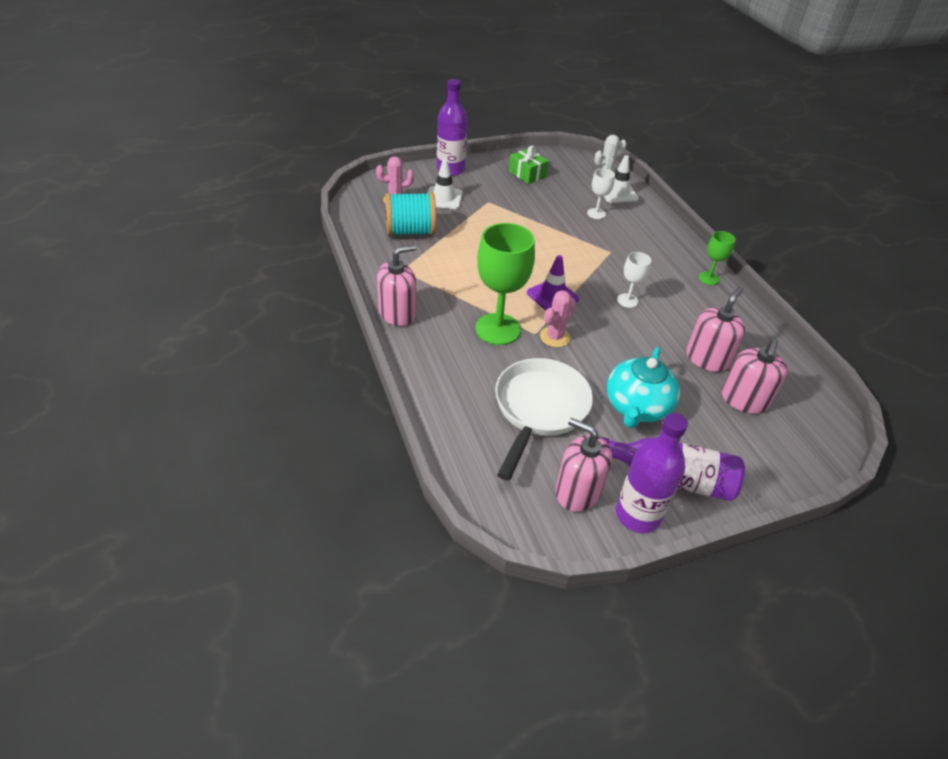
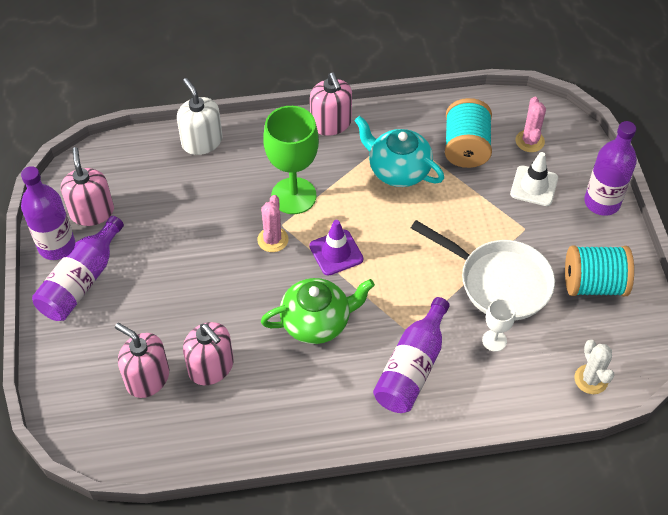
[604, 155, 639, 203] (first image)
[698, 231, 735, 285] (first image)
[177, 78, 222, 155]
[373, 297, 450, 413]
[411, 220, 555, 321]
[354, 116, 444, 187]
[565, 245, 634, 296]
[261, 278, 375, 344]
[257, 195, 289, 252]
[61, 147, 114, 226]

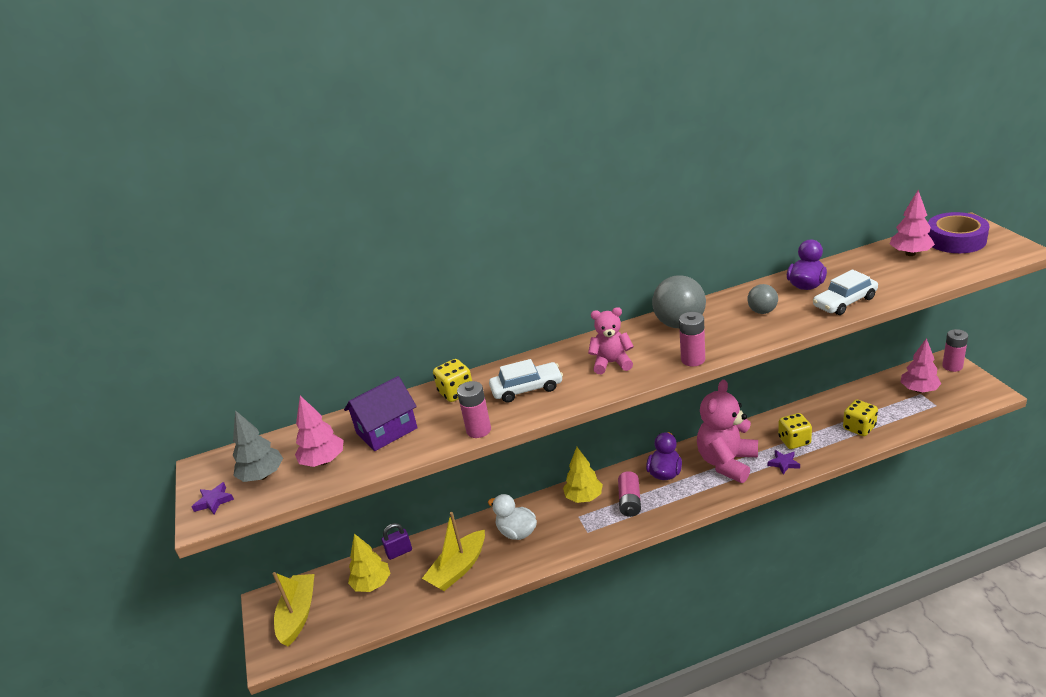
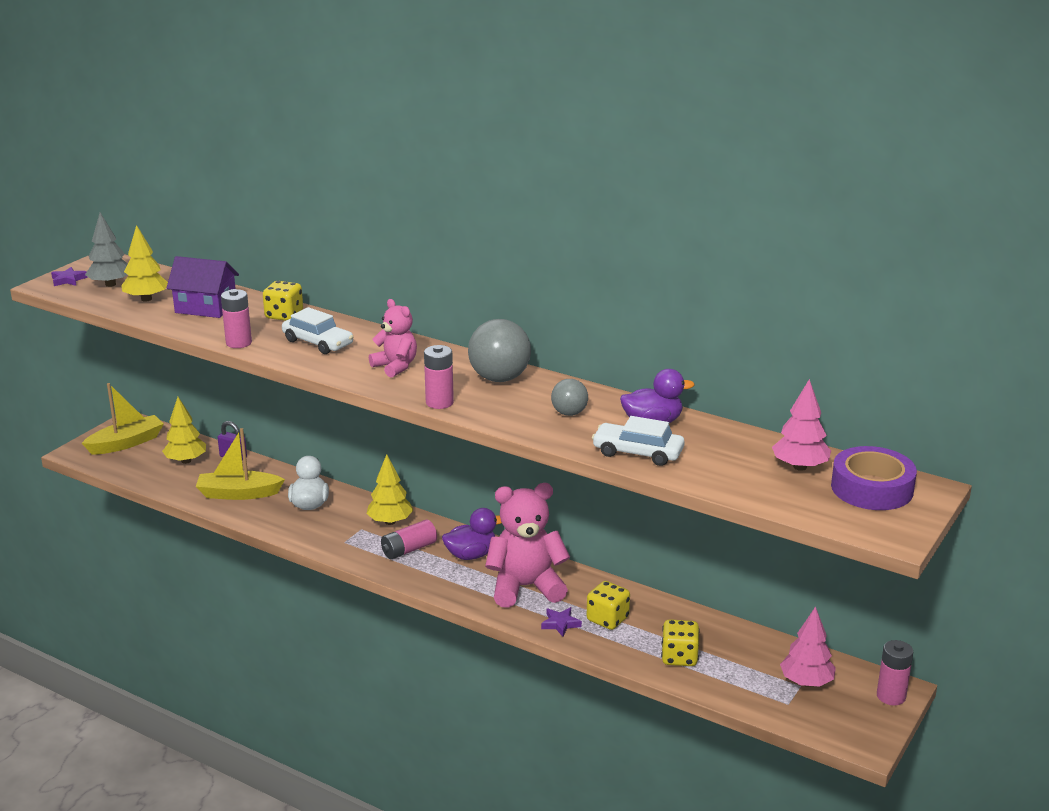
[121, 225, 168, 301]

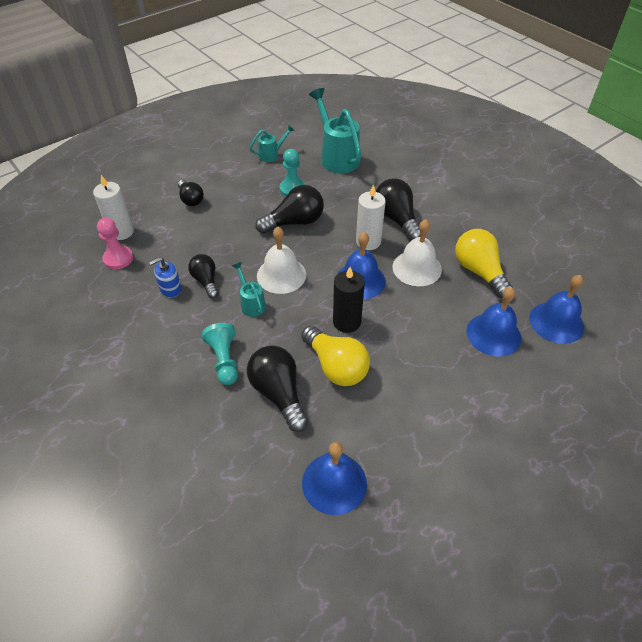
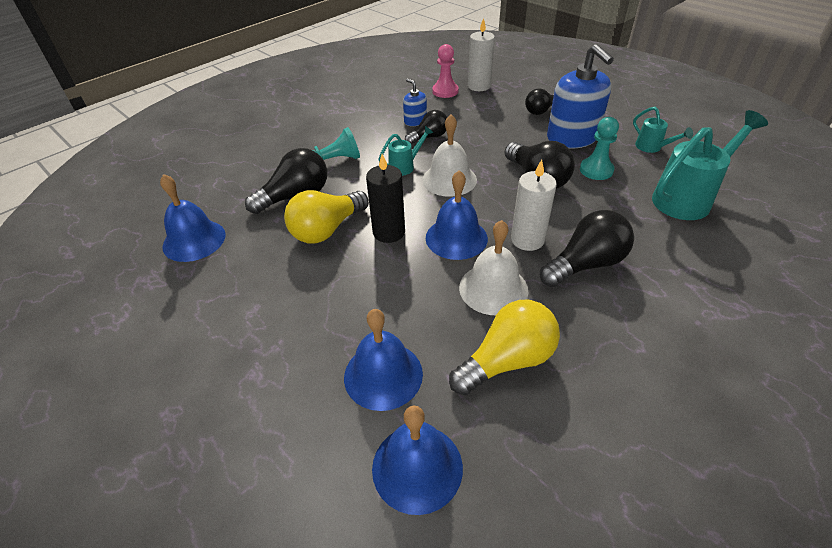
[547, 44, 614, 149]

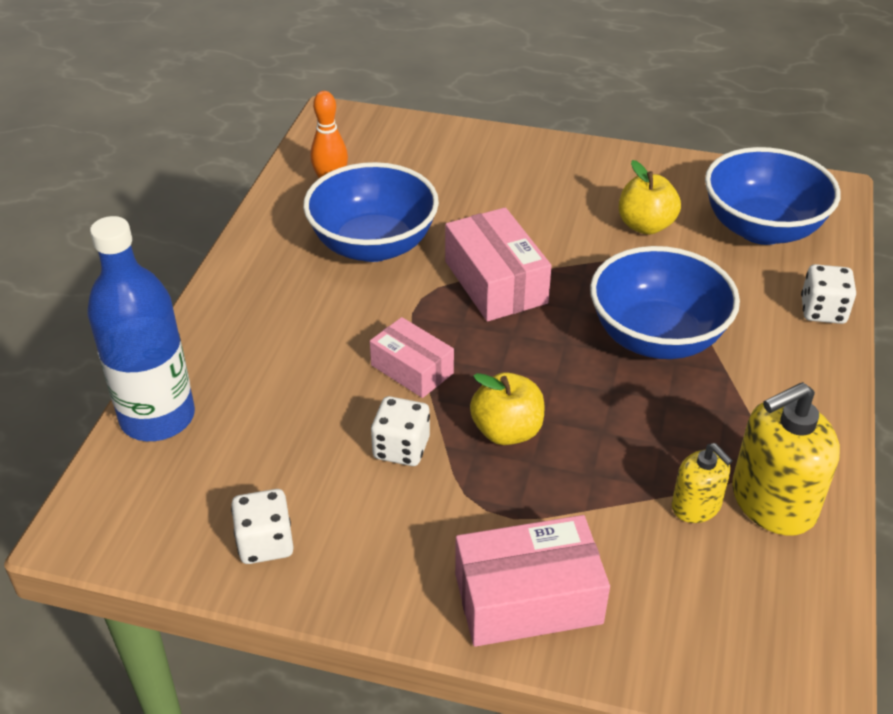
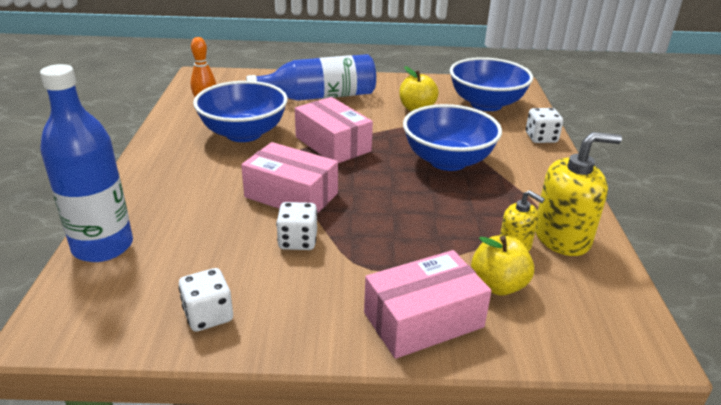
[246, 54, 376, 101]
[471, 235, 534, 295]
[536, 132, 622, 256]
[241, 142, 338, 213]

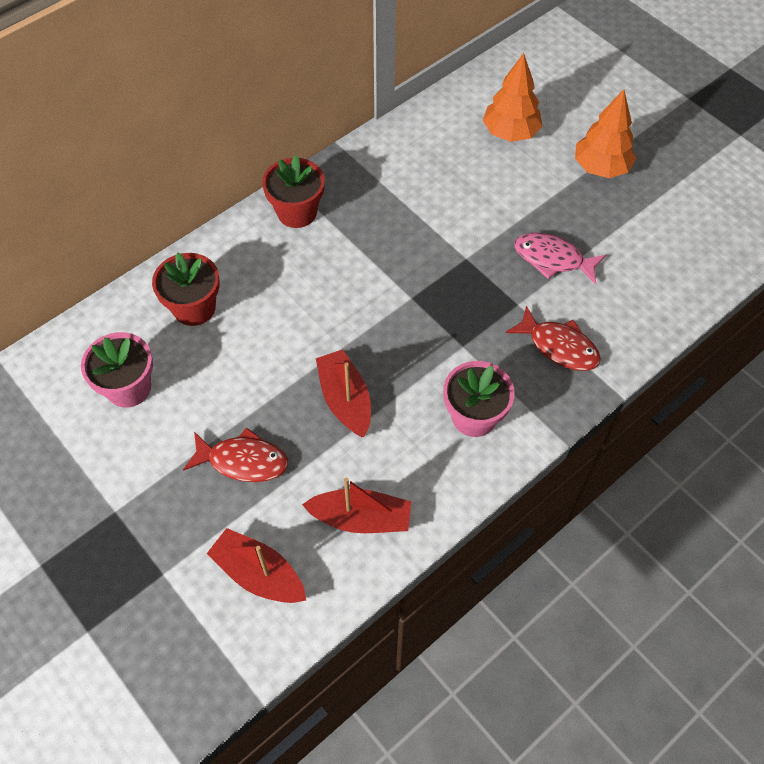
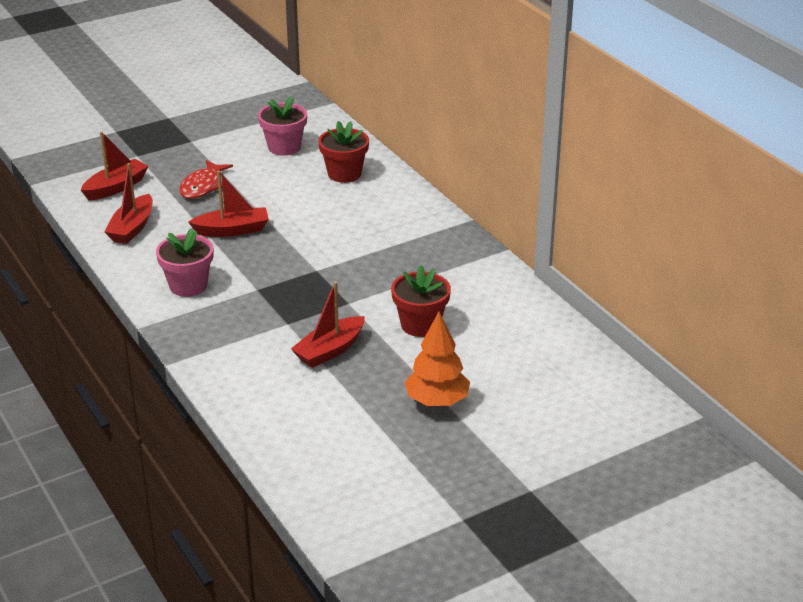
[483, 53, 542, 142] (first image)
[506, 305, 601, 371] (first image)
[391, 265, 451, 337]
[291, 281, 365, 368]

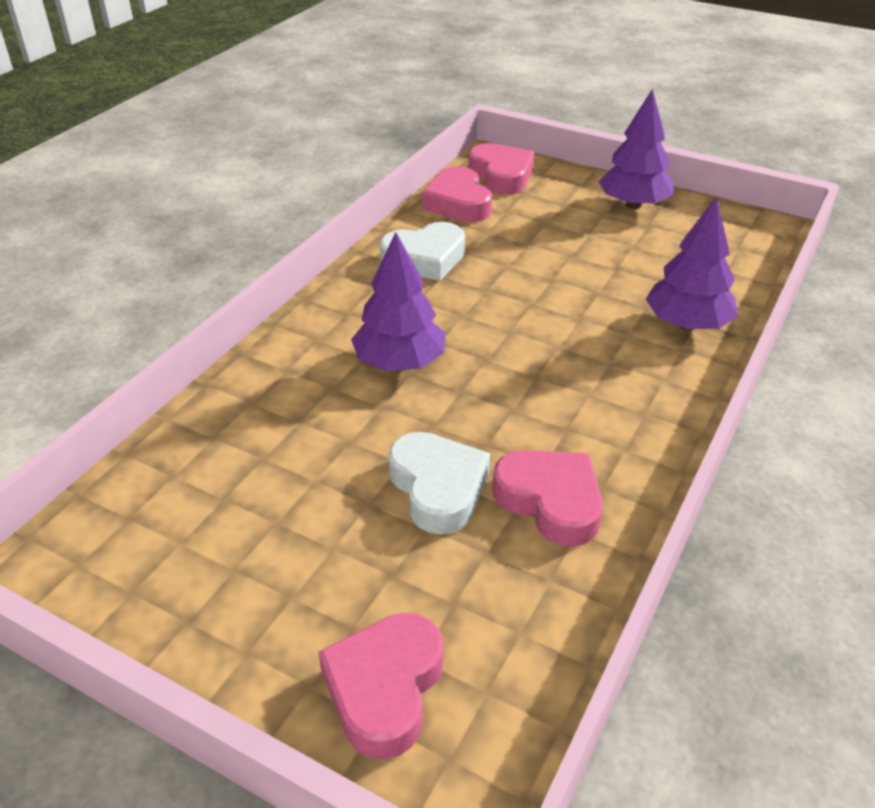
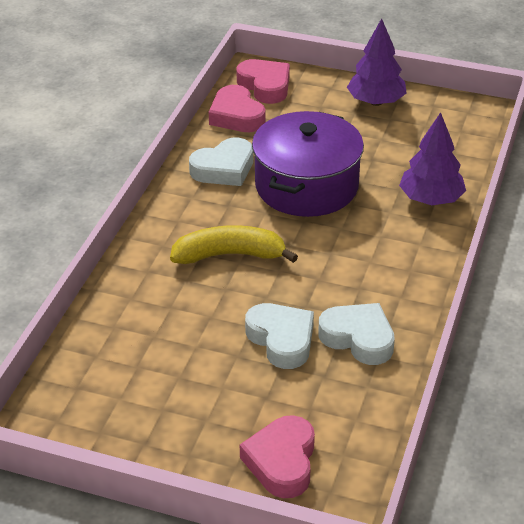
[252, 111, 364, 217]
[170, 225, 298, 264]
[318, 303, 395, 365]

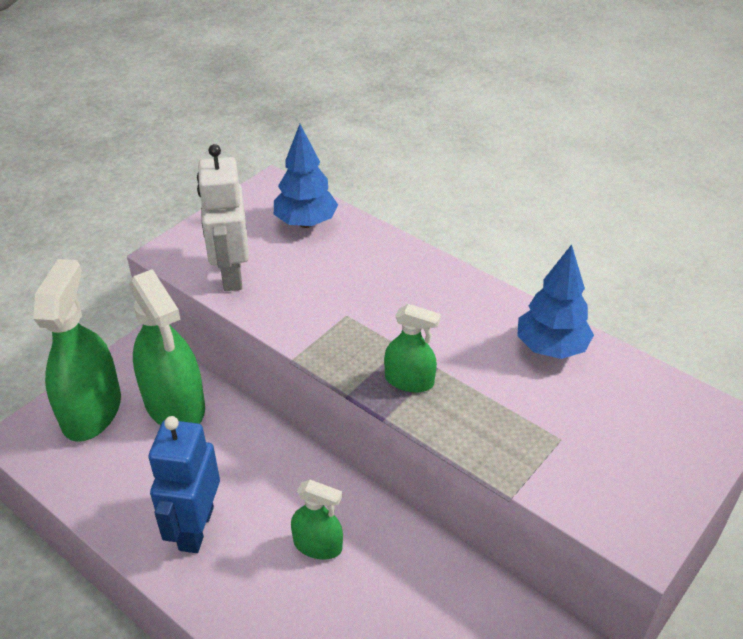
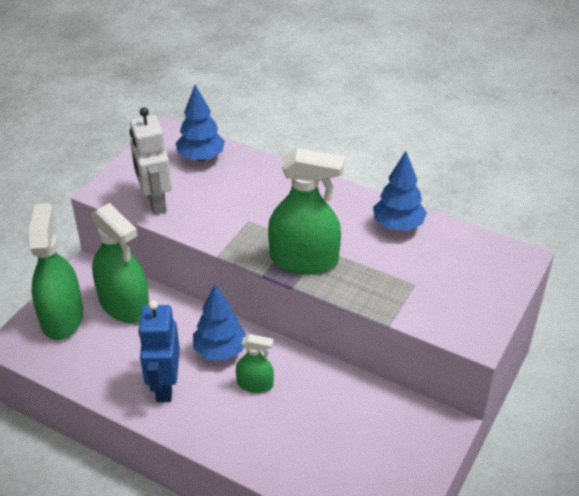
[193, 284, 246, 360]
[268, 148, 345, 274]

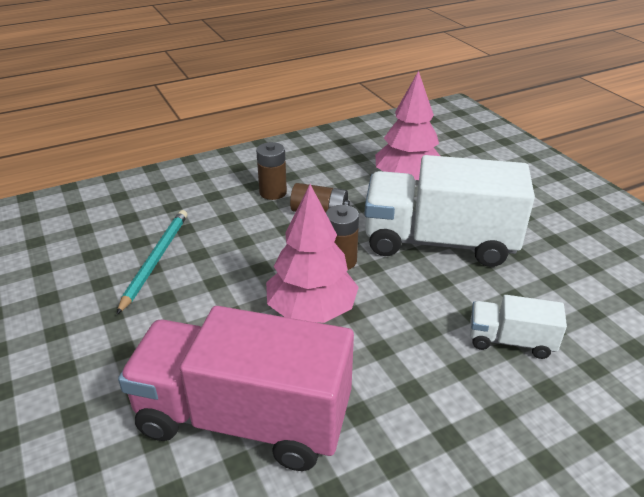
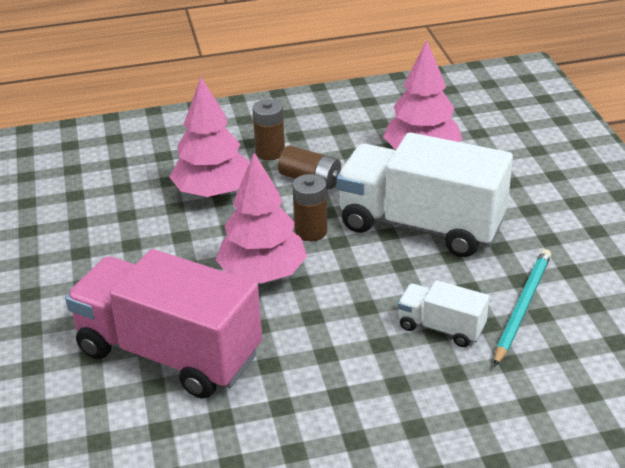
[170, 77, 249, 198]
[494, 249, 551, 367]

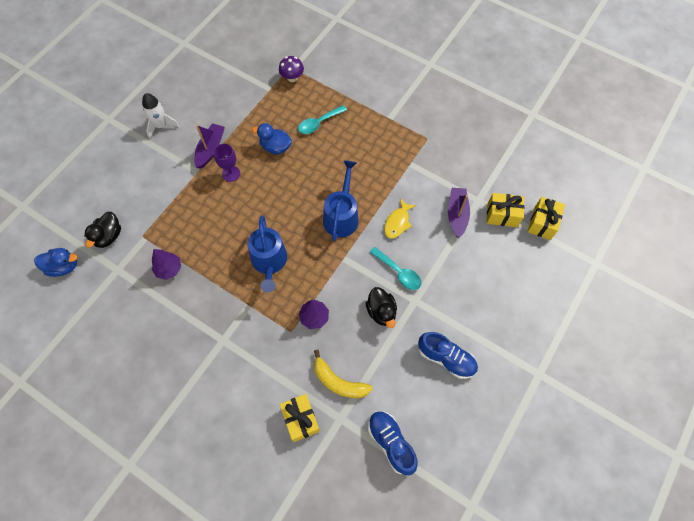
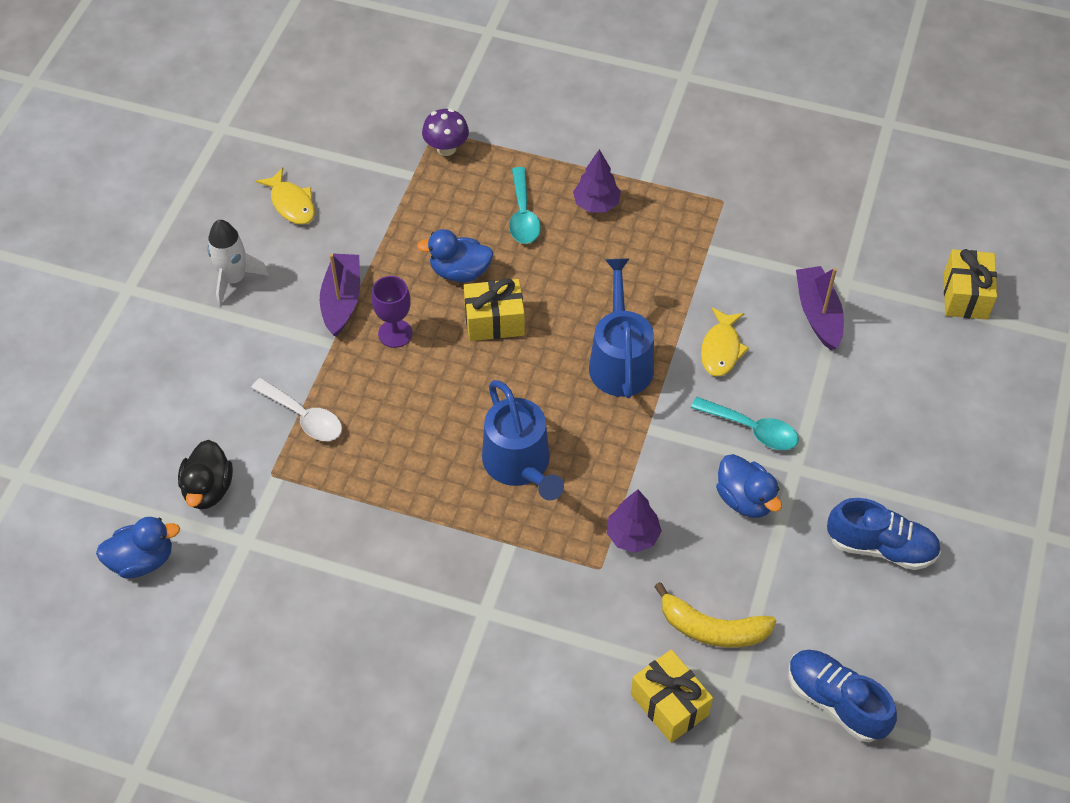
[251, 378, 342, 441]
[256, 167, 315, 225]
[573, 149, 621, 213]
[464, 278, 525, 341]
[716, 454, 782, 518]
[509, 167, 541, 244]

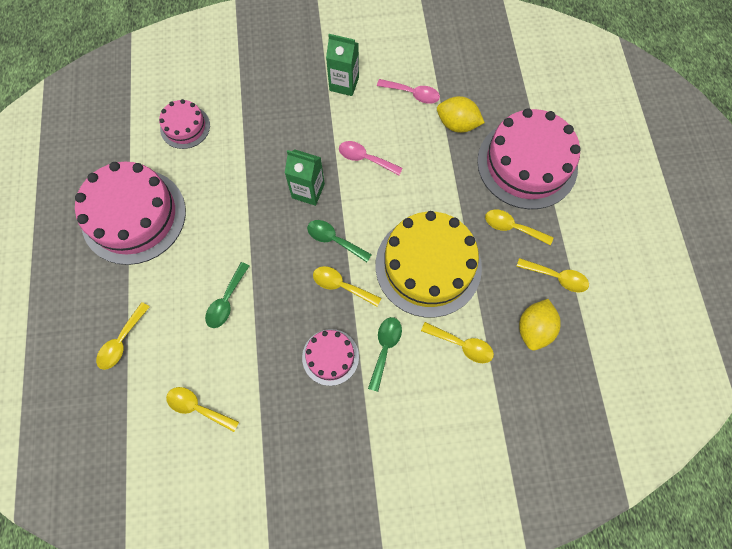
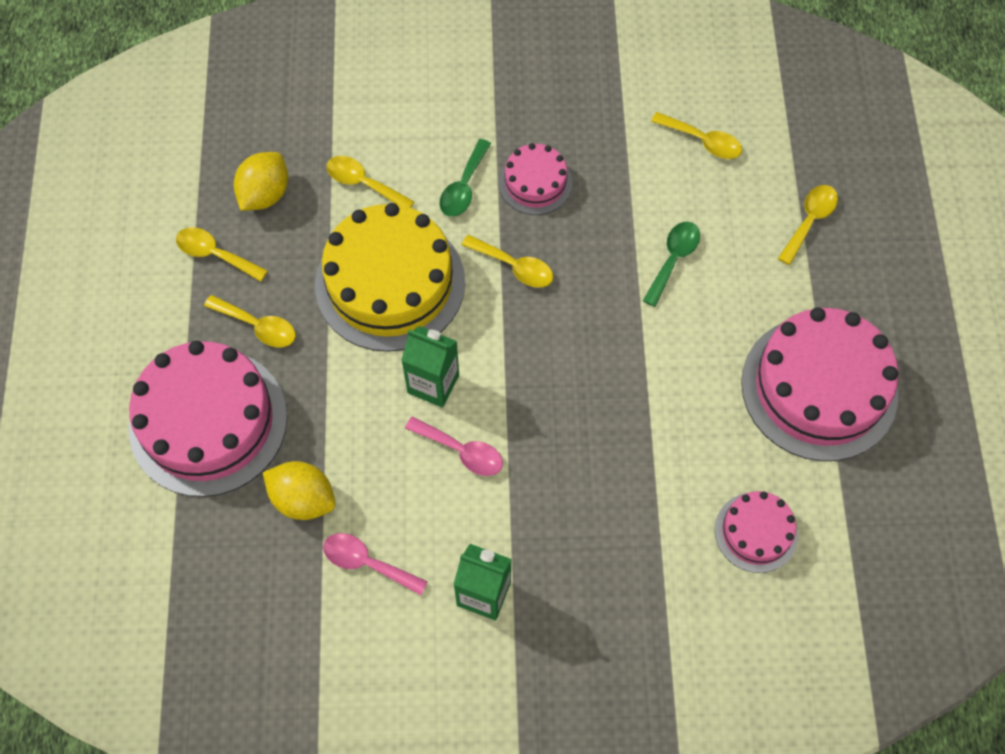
[307, 220, 372, 262] (first image)
[401, 326, 459, 408]

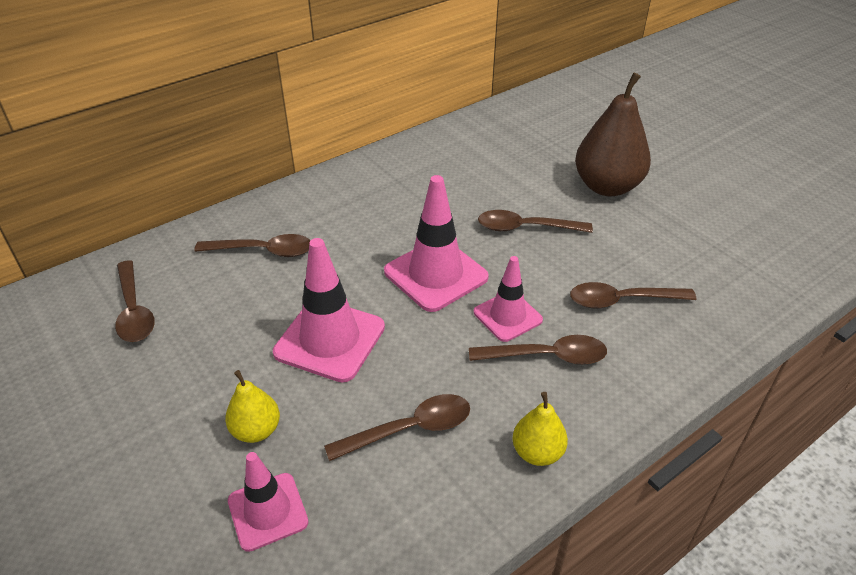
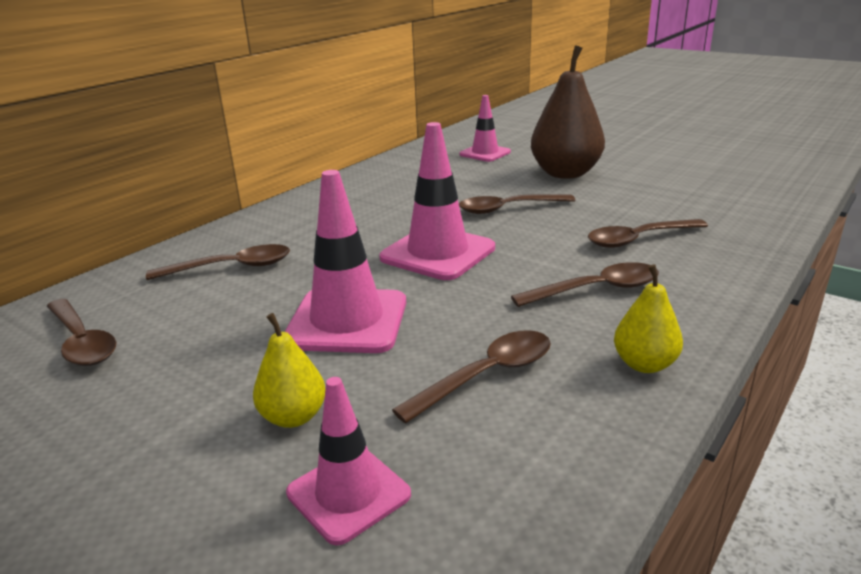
[460, 95, 511, 162]

